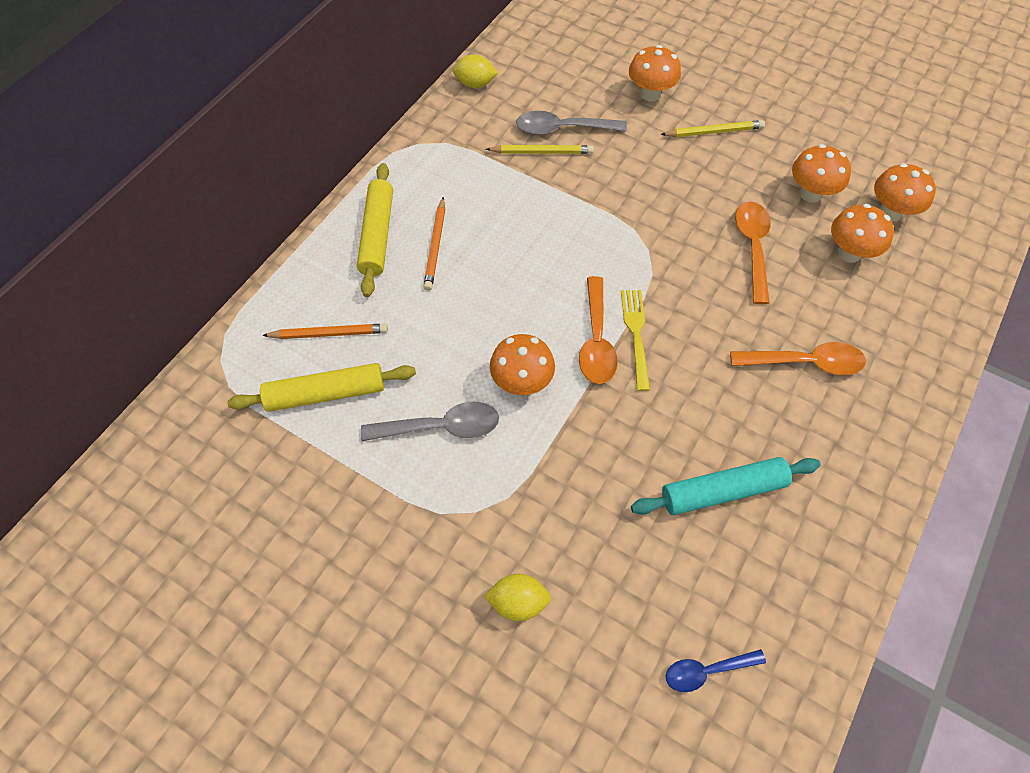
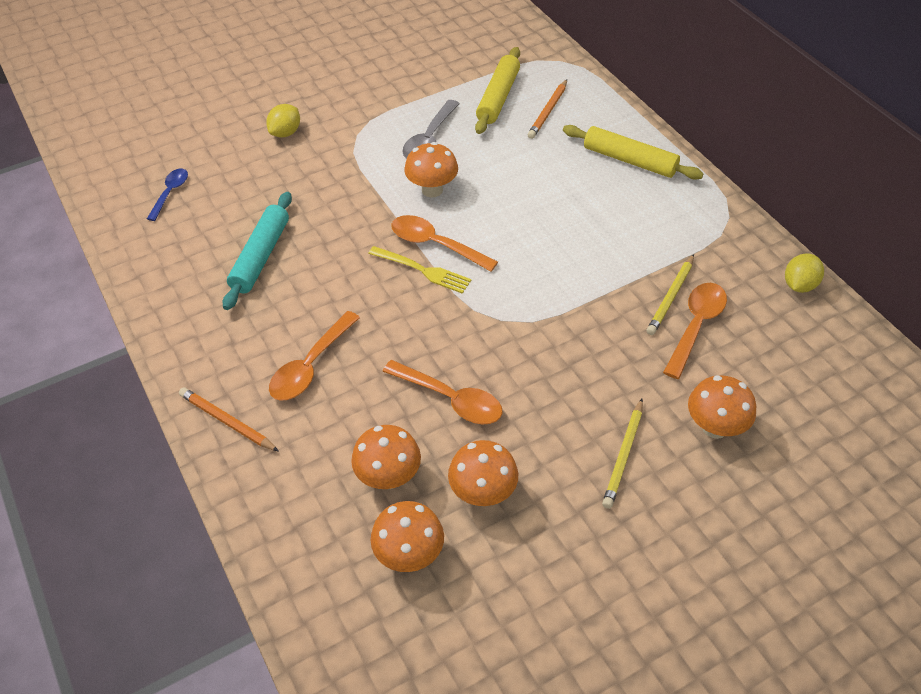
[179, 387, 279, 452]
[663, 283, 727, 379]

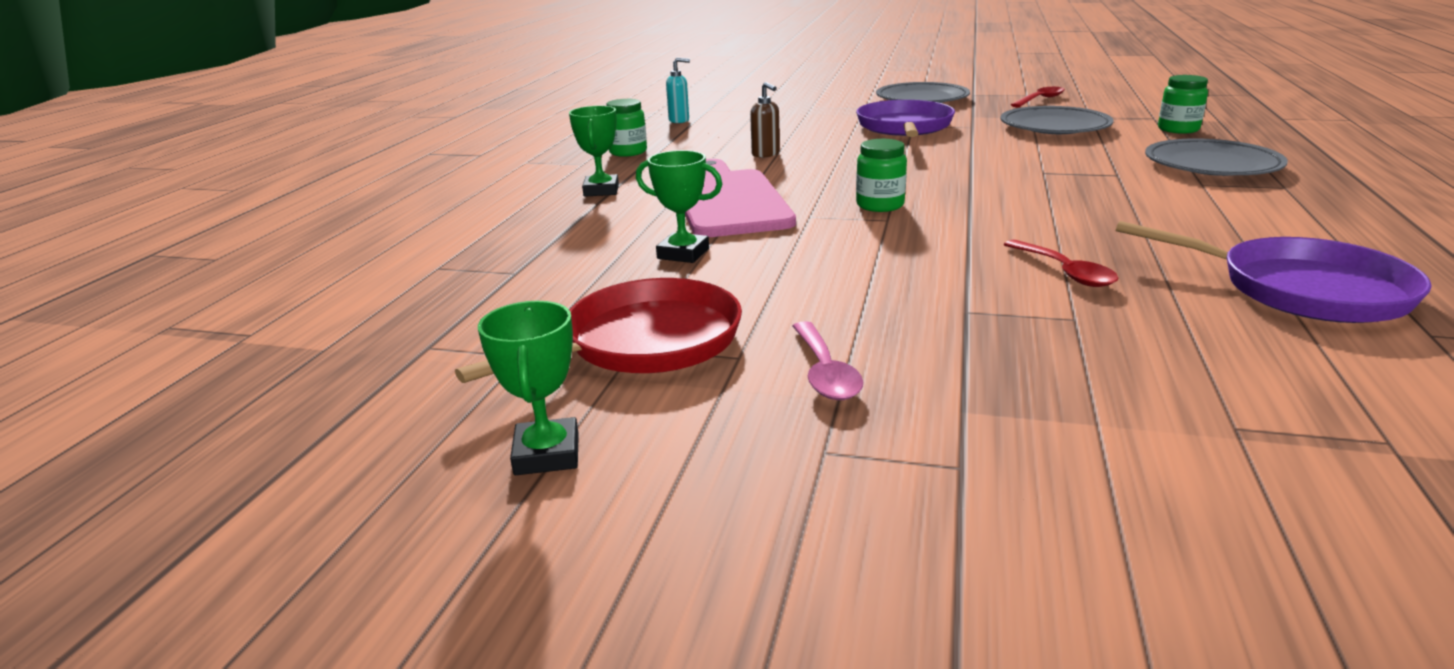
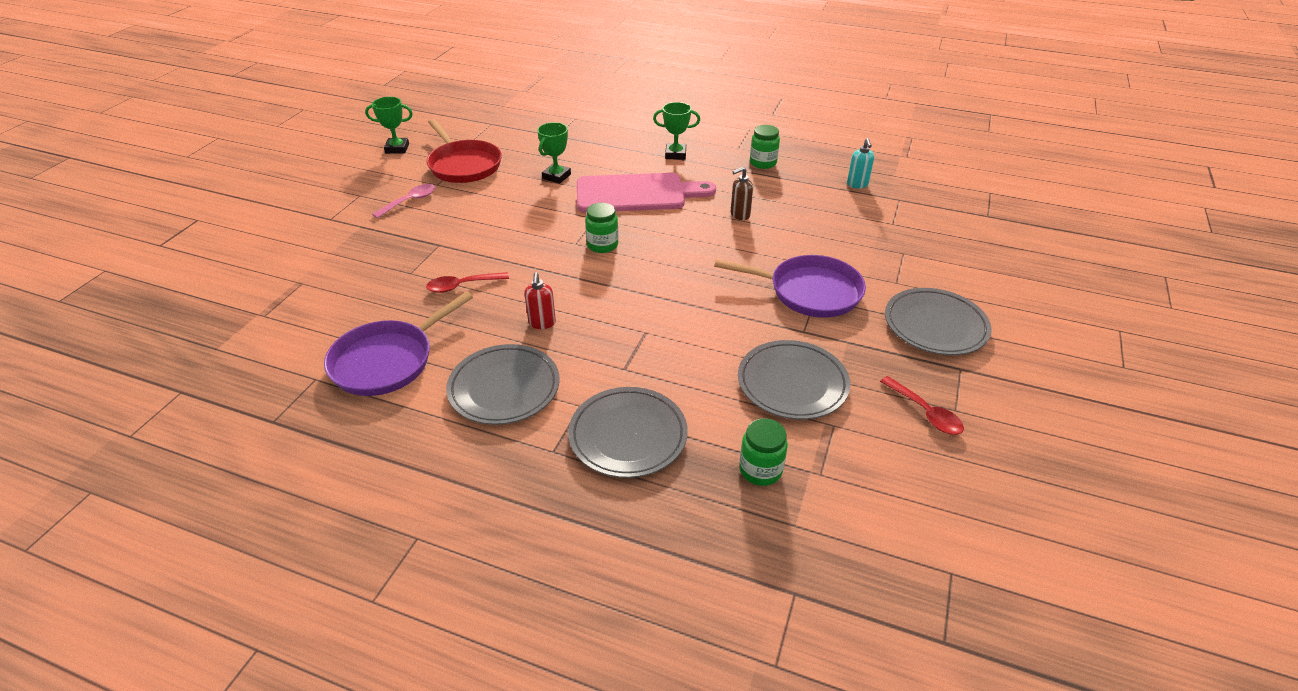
[446, 344, 559, 425]
[524, 272, 556, 329]
[372, 184, 435, 218]

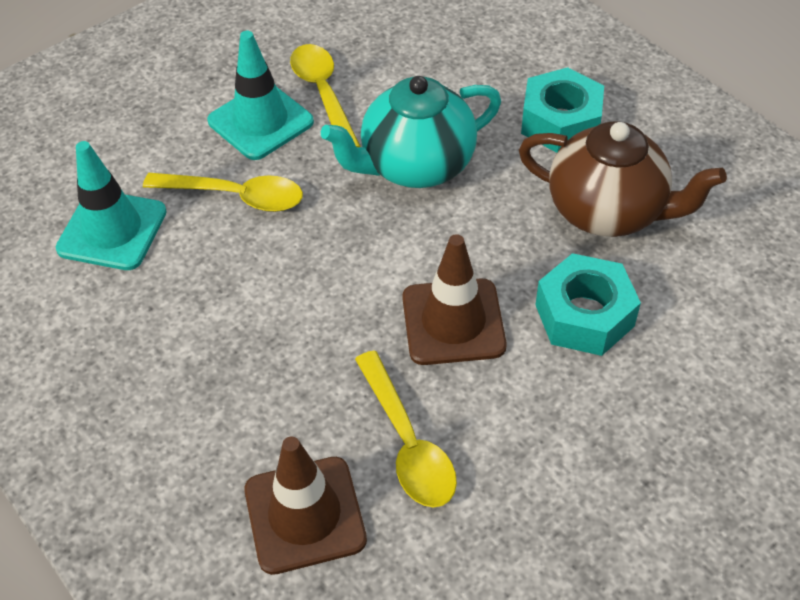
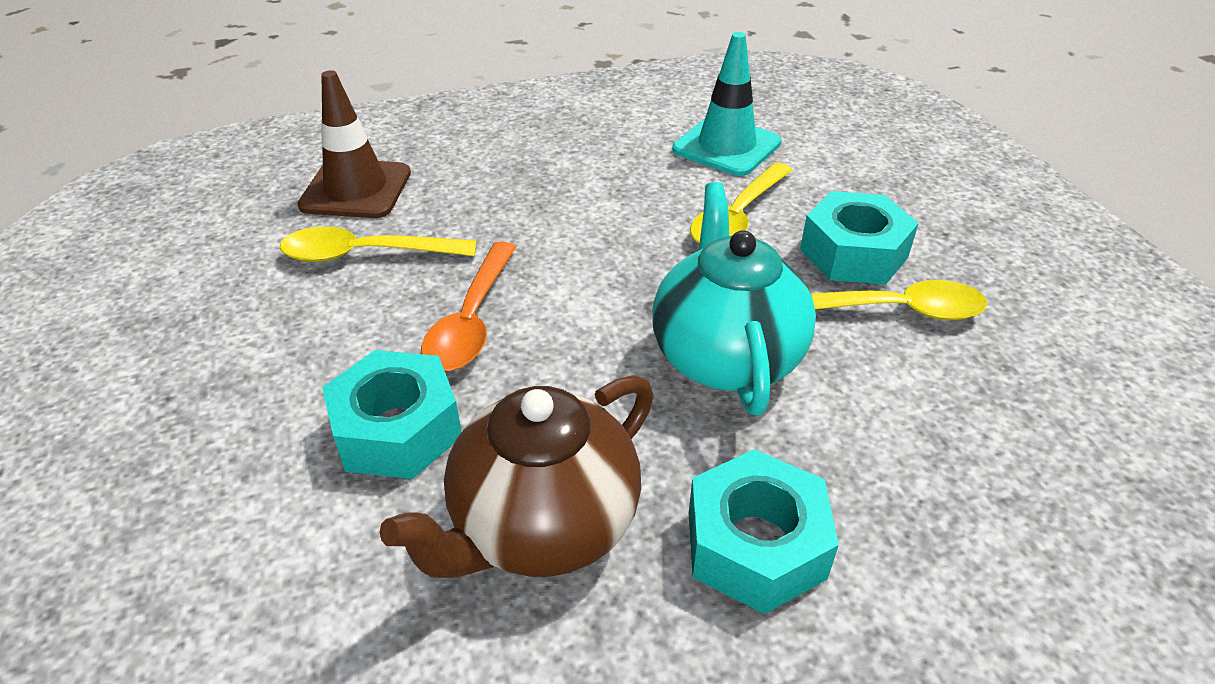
[800, 191, 919, 285]
[421, 241, 516, 371]

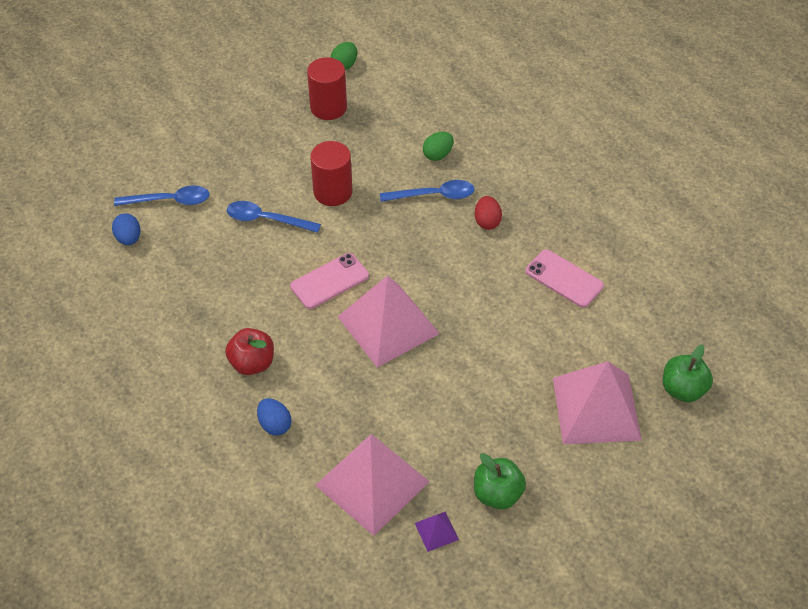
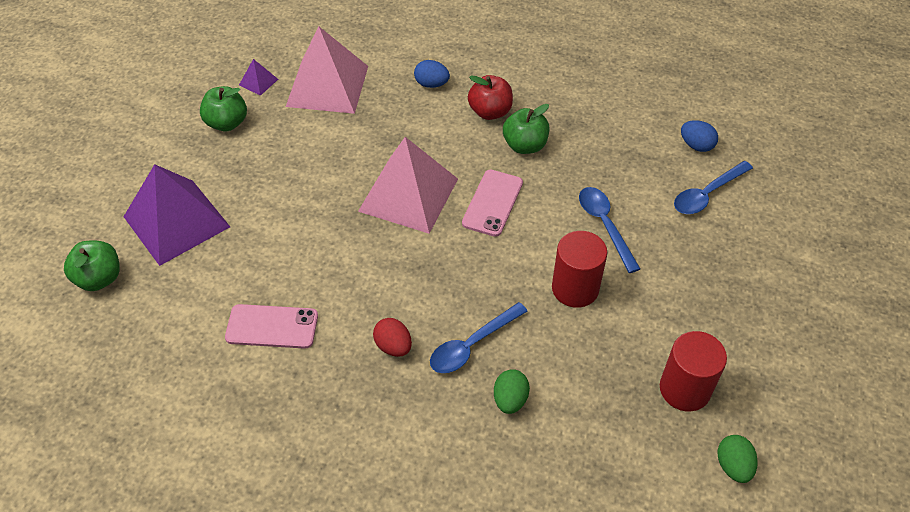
[503, 104, 549, 154]
[123, 164, 230, 266]
[579, 187, 640, 273]

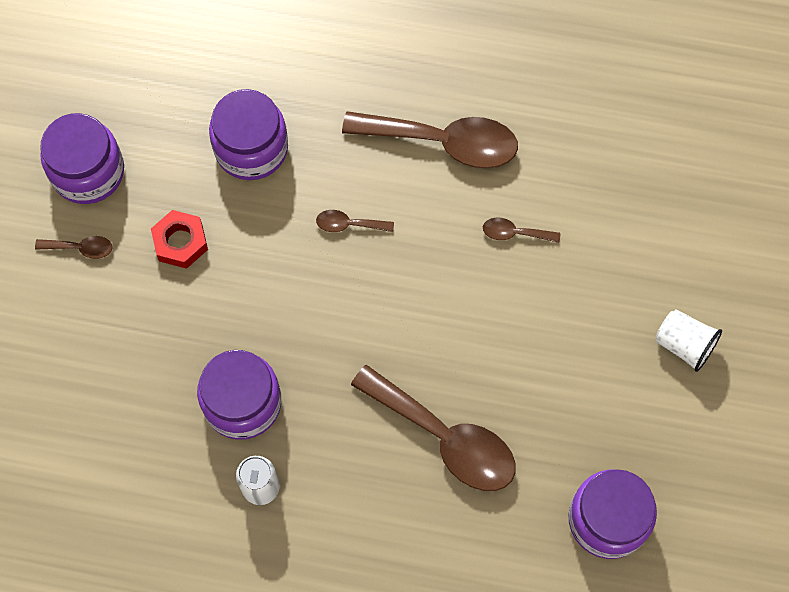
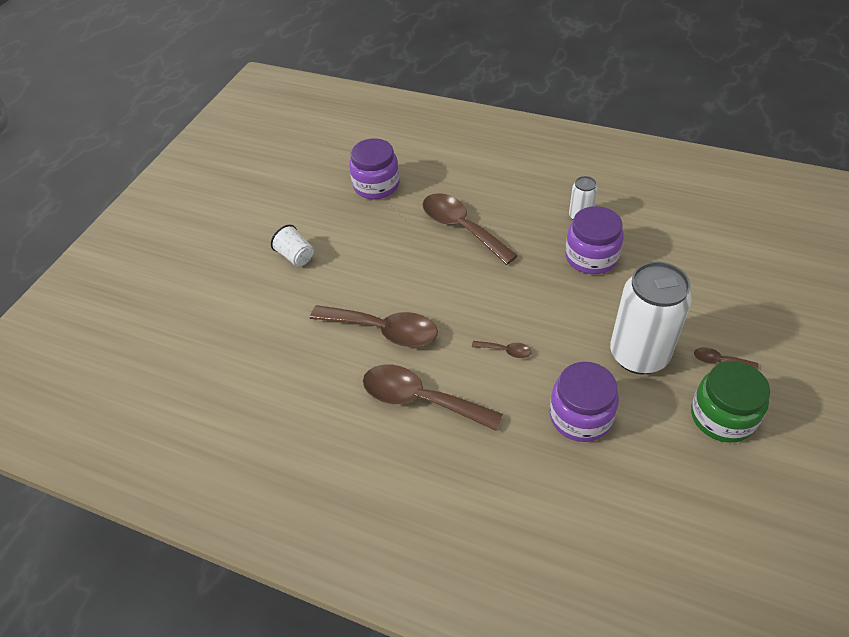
[610, 261, 692, 374]
[691, 361, 770, 443]
[310, 305, 438, 347]

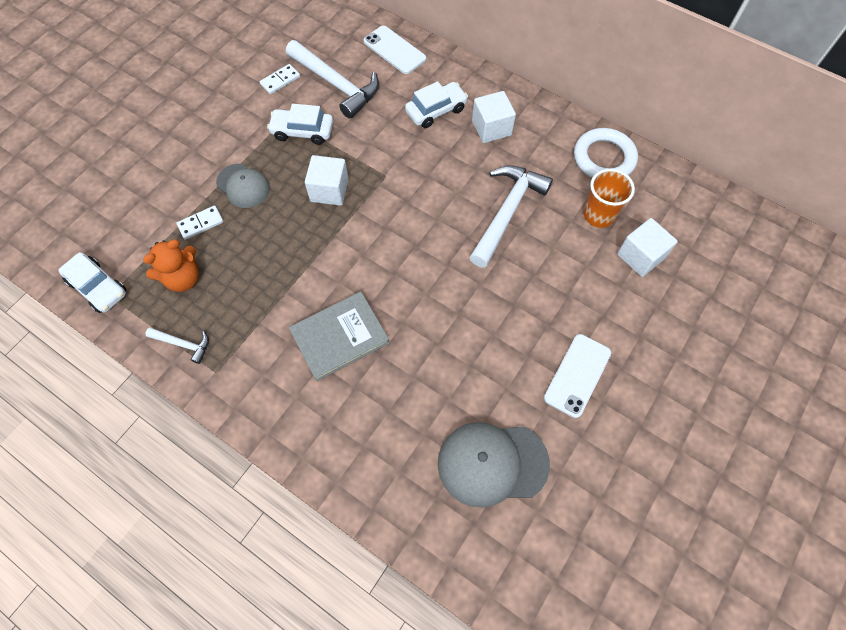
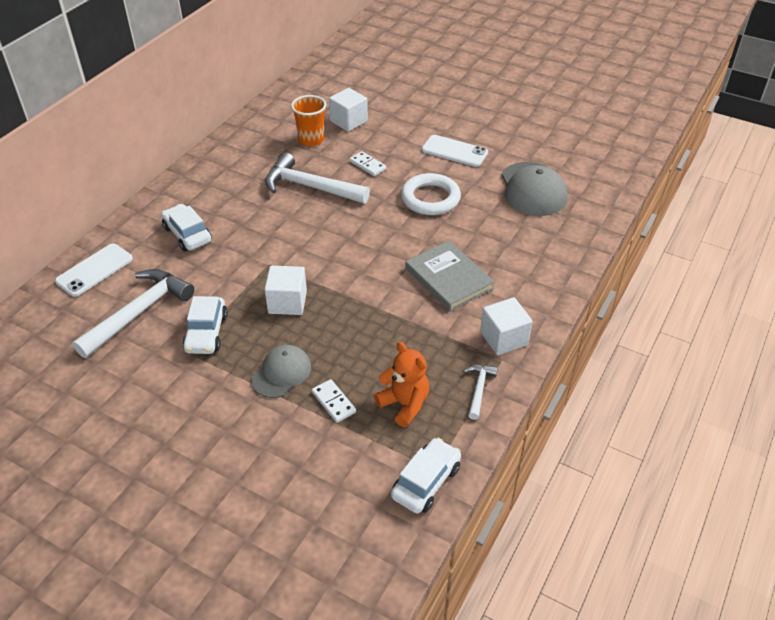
[350, 151, 386, 176]
[480, 297, 533, 355]
[401, 173, 461, 215]

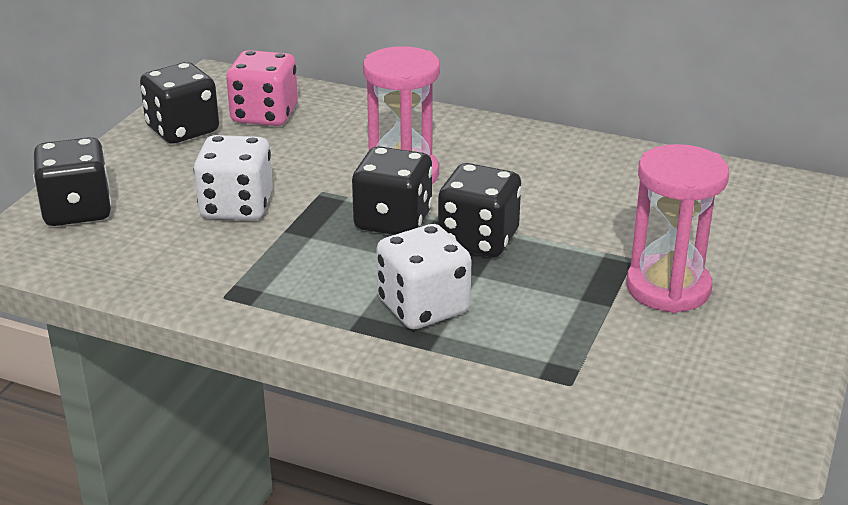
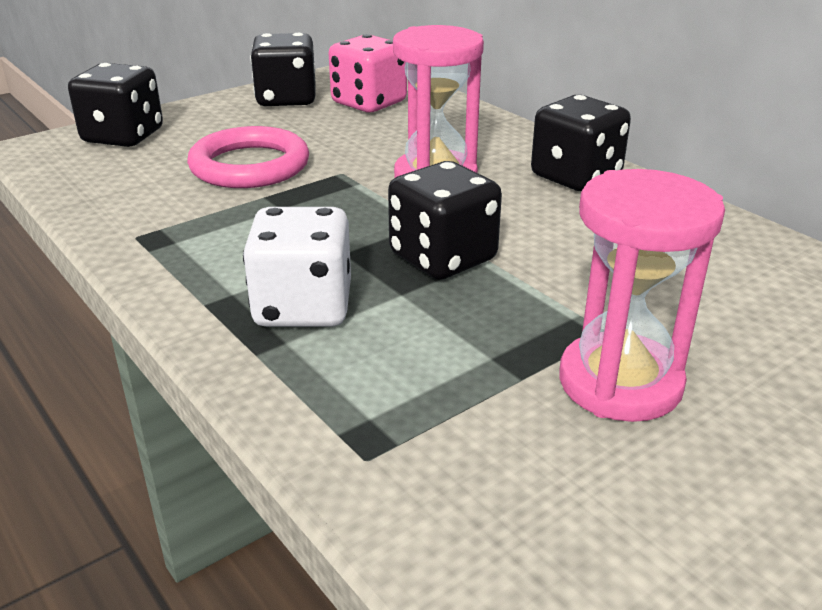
[531, 95, 631, 191]
[187, 126, 309, 188]

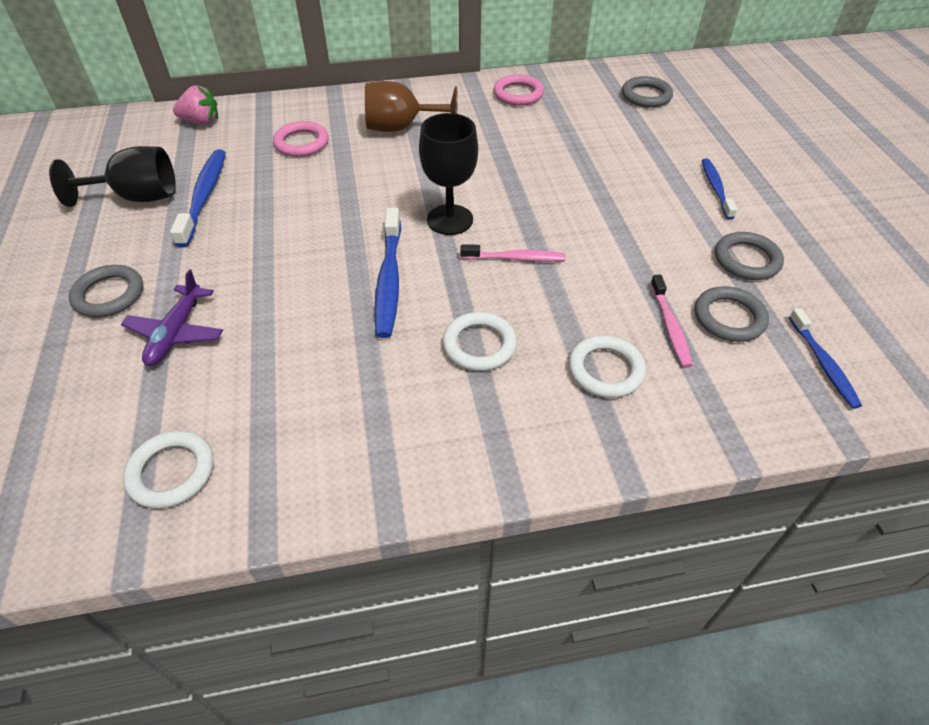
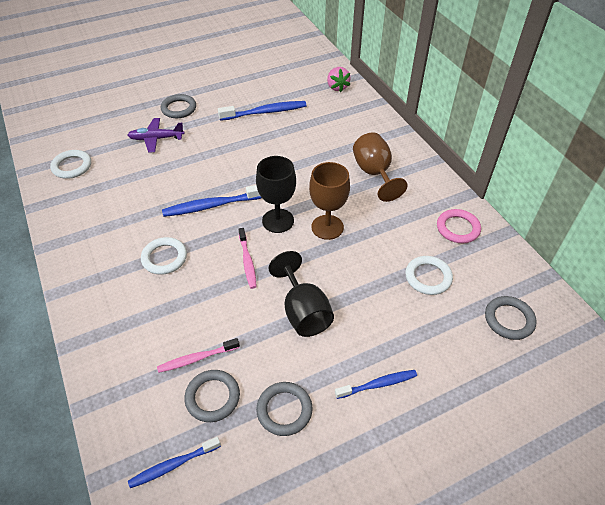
[273, 121, 329, 157] (first image)
[309, 162, 350, 240]
[269, 251, 334, 337]
[405, 256, 453, 295]

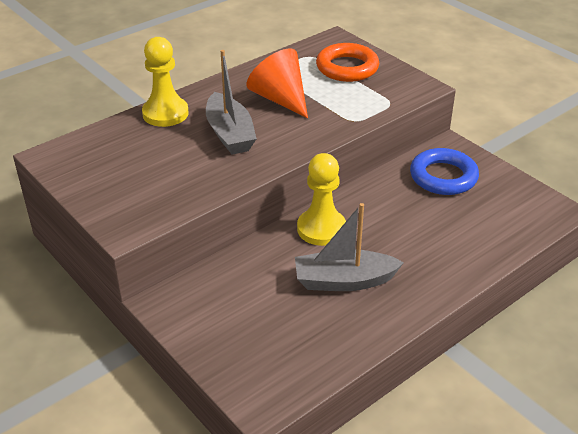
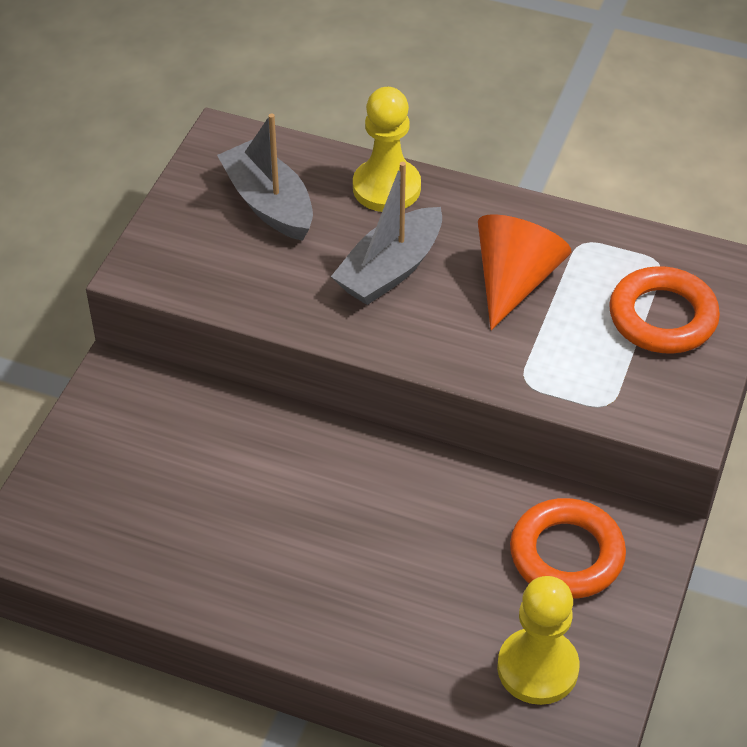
[217, 113, 313, 241]
[497, 576, 580, 705]
[510, 498, 626, 599]

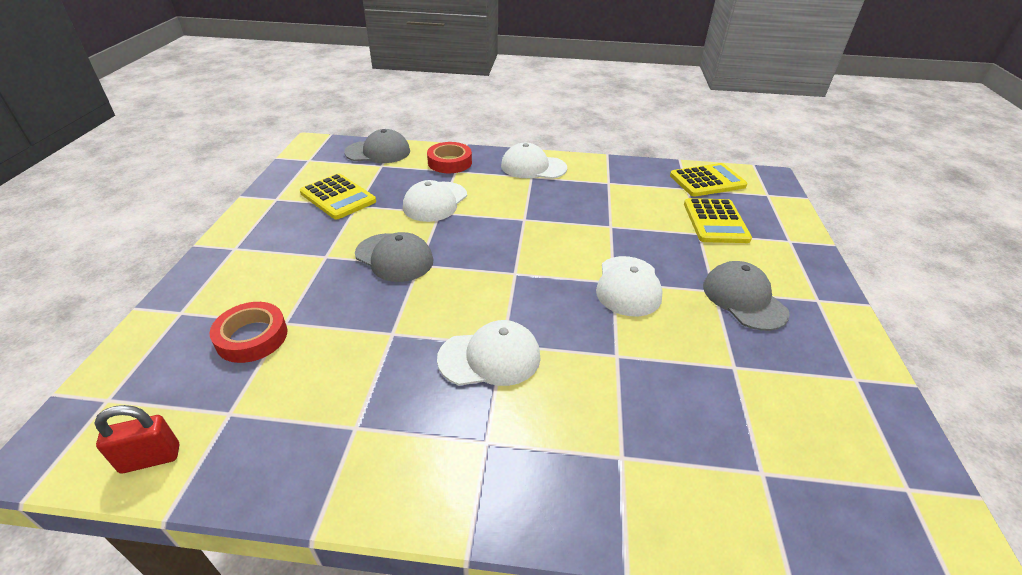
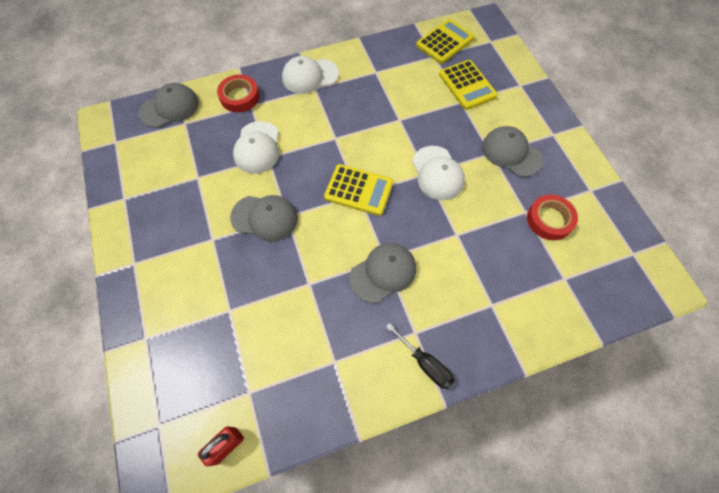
[386, 323, 454, 389]
[527, 194, 578, 240]
[324, 164, 393, 216]
[349, 243, 416, 303]

